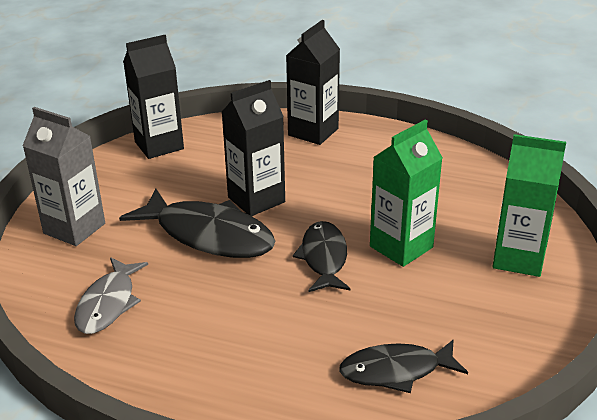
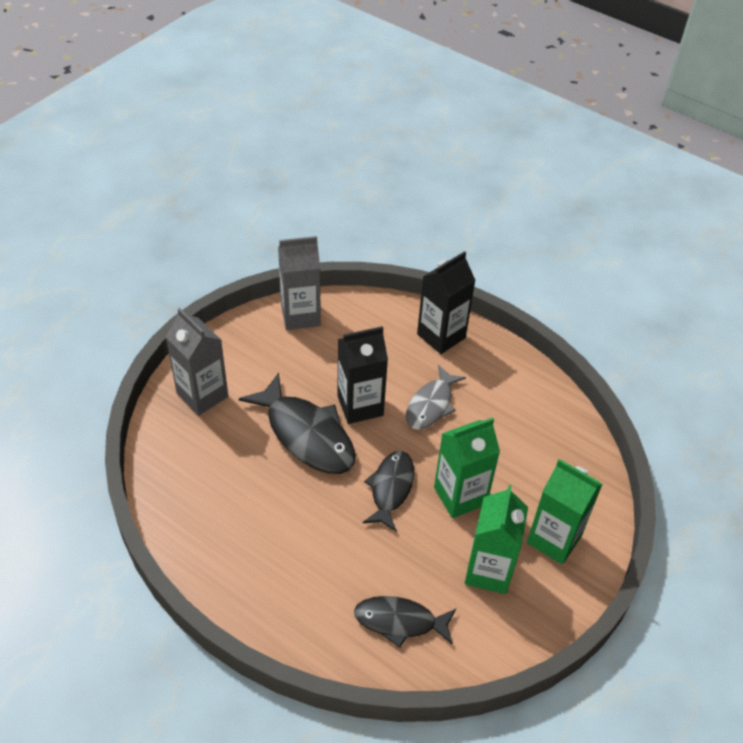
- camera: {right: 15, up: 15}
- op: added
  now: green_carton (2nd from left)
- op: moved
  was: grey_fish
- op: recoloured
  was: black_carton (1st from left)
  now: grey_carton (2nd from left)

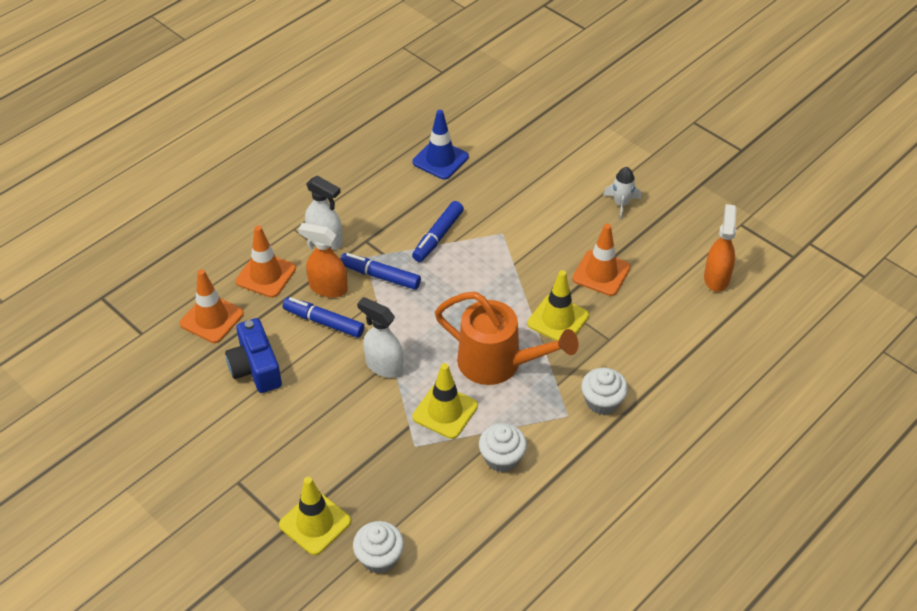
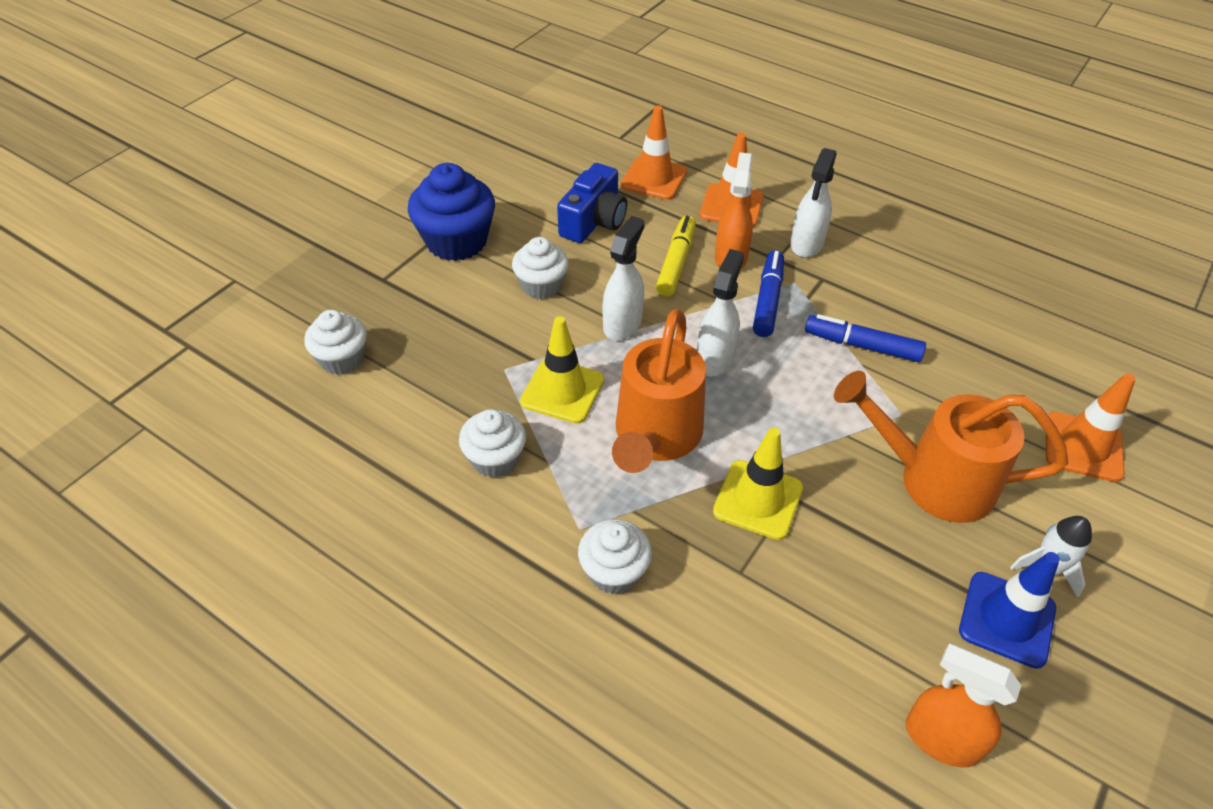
- camera: {right: 80, up: 0}
- op: removed
  was: yellow_traffic_cone (1st from left)
- op: added
  now: blue_cupcake
- op: added
  now: white_cupcake (3rd from left)
- op: added
  now: white_spray_bottle (2nd from left)
- op: added
  now: orange_watering_can (2nd from left)
- op: moved
  was: blue_traffic_cone
- op: moved
  was: orange_traffic_cone (3rd from left)
- op: recoloured
  was: blue_marker (1st from left)
  now: yellow_marker
- op: turned
  was: blue_camera
  clockwise: 150
- op: turned
  was: orange_spray_bottle (2nd from left)
  clockwise: -150

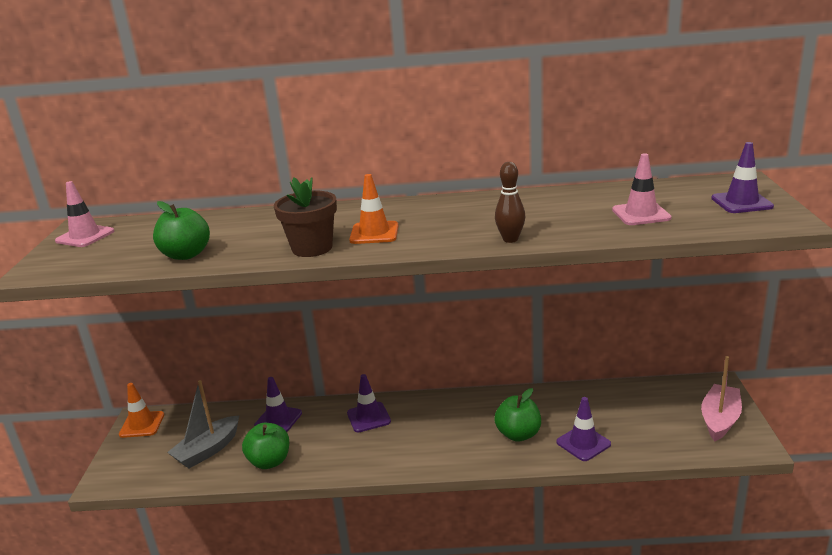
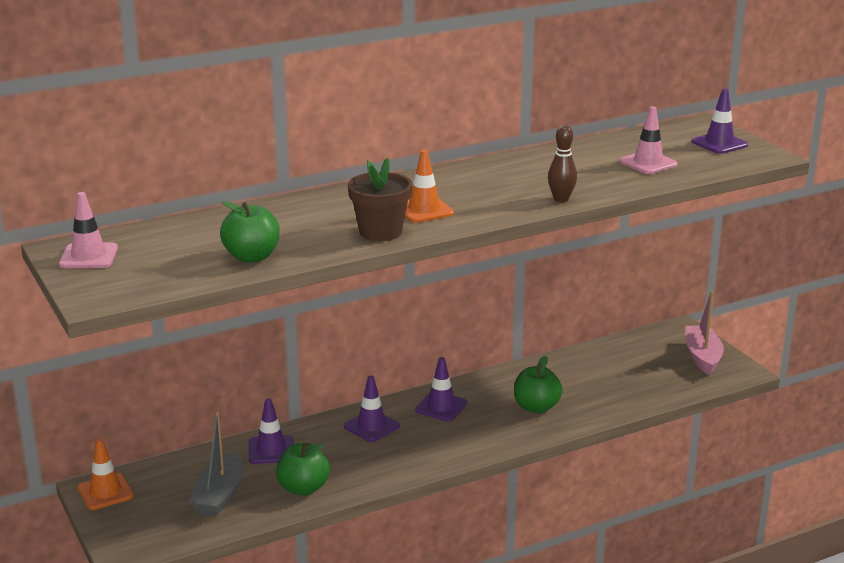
- camera: {right: -30, up: 0}
- op: moved
  was: purple_traffic_cone (3rd from left)

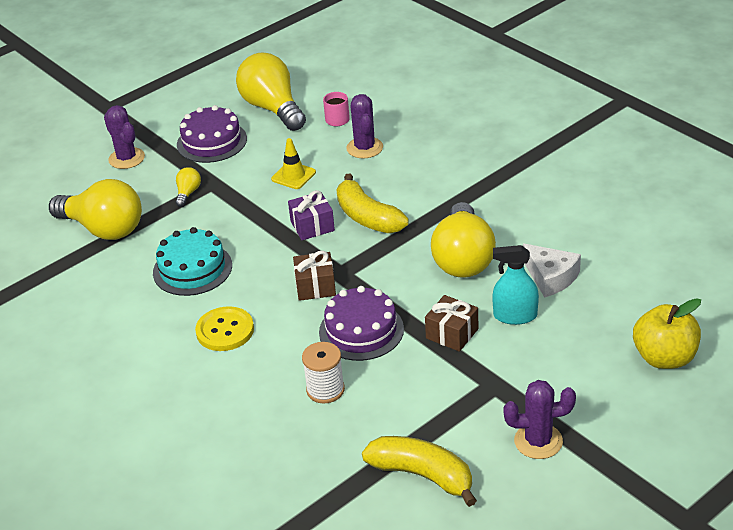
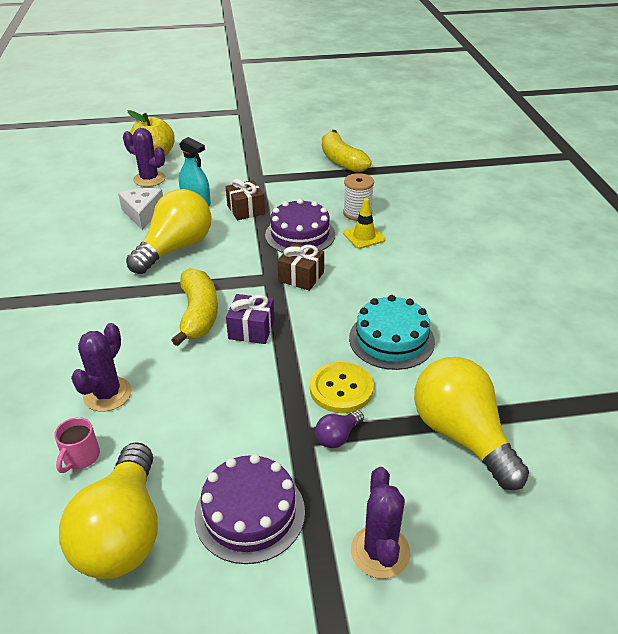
- camera: {right: -150, up: 0}
- op: moved
  was: yellow_button
- op: moved
  was: yellow_traffic_cone
- op: moved
  was: purple_cactus (3rd from left in the first image)
  now: purple_cactus (2nd from left)
- op: recoloured
  was: yellow_light_bulb (2nd from left)
  now: purple_light_bulb

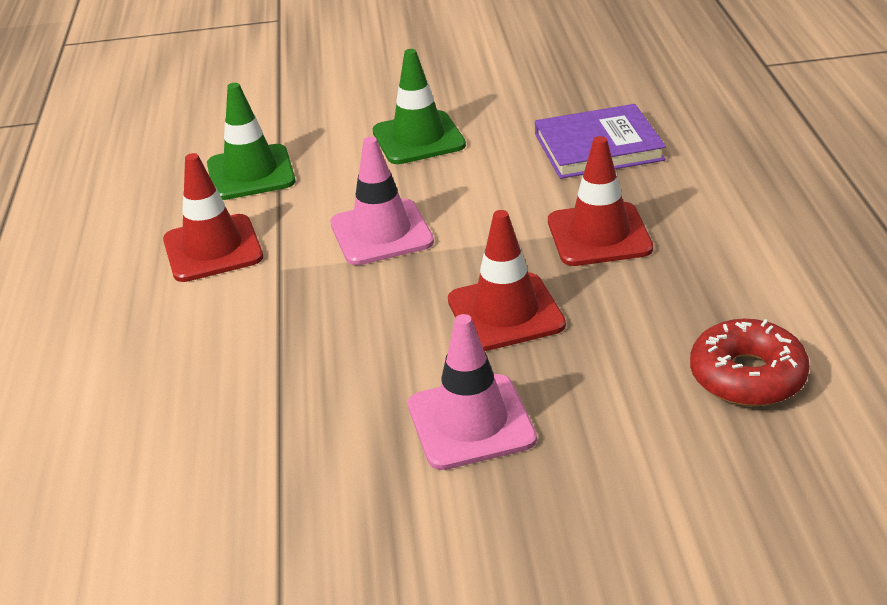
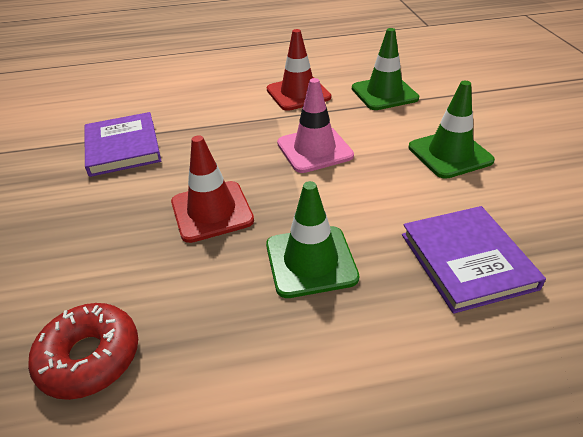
- camera: {right: 85, up: 5}
- op: removed
  was: pink_traffic_cone (2nd from left)
- op: added
  now: purple_book (1st from left)
- op: recoloured
  was: red_traffic_cone (3rd from left)
  now: green_traffic_cone (1st from left)

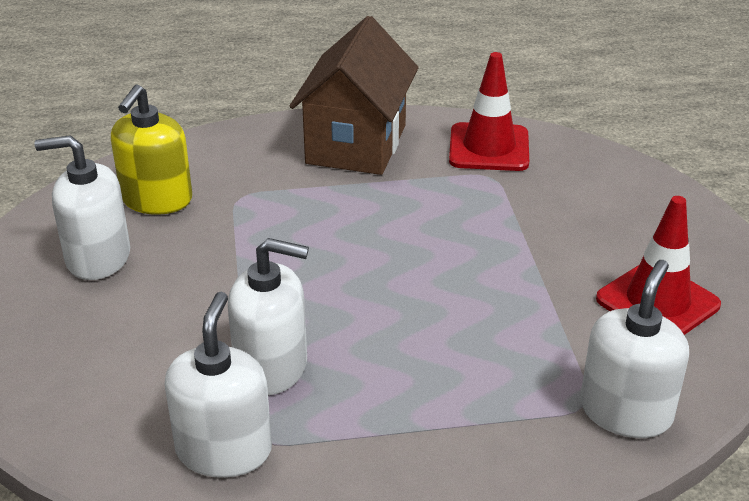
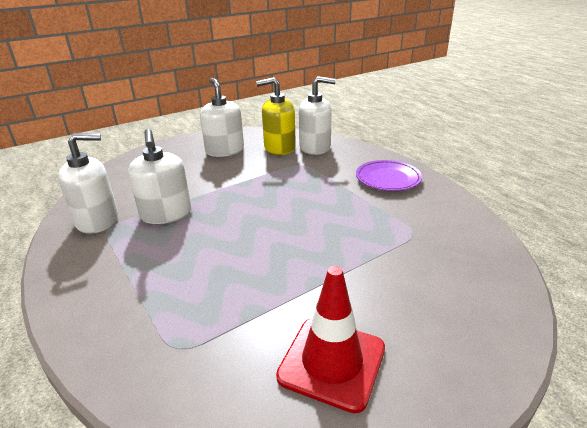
- camera: {right: 65, up: -5}
- op: removed
  was: red_traffic_cone (1st from left)
- op: moved
  was: white_soap_dispenser (4th from left)
- op: replaced
  was: brown_house
  now: purple_plate

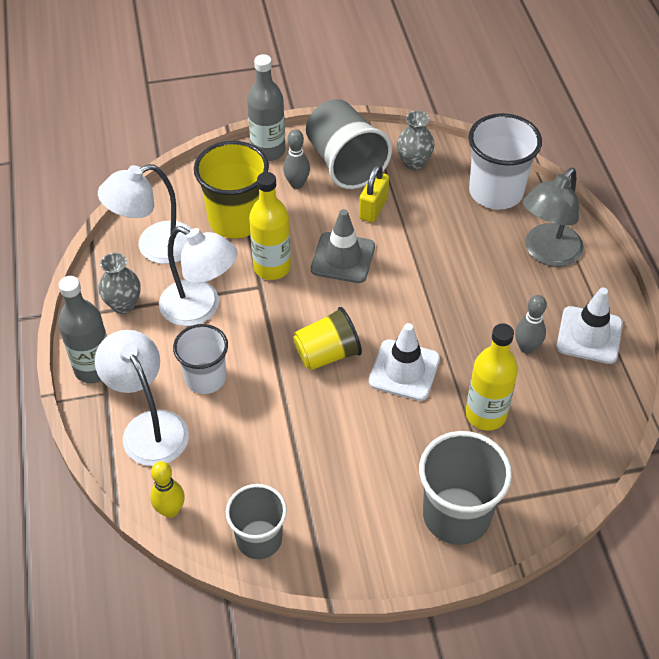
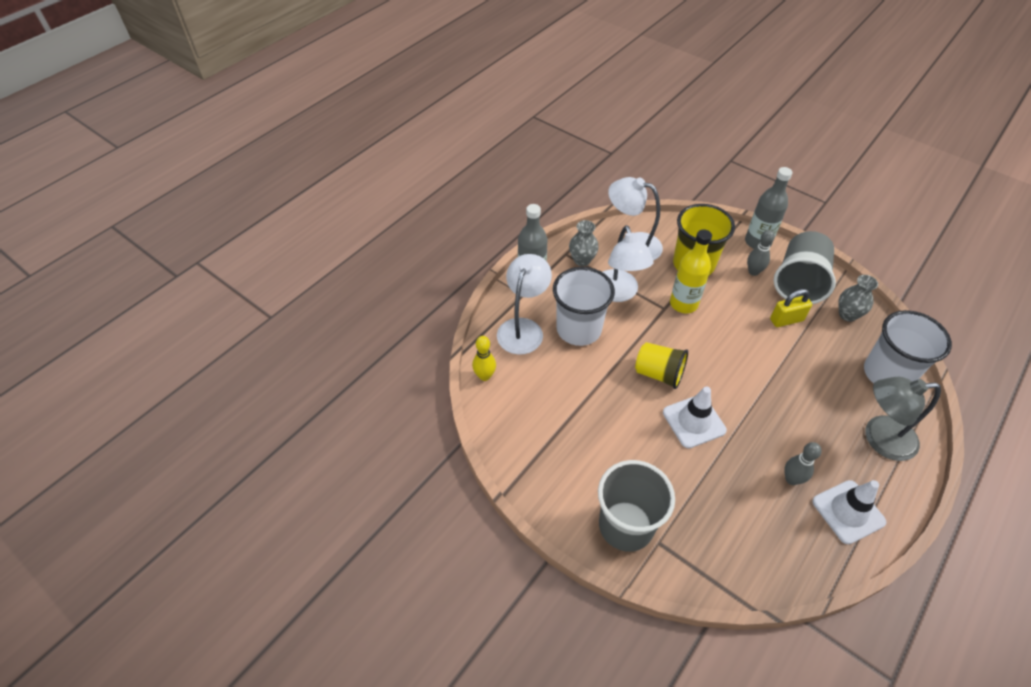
- camera: {right: 50, up: 0}
- op: removed
  was: grey_cup (1st from left)
- op: removed
  was: grey_traffic_cone
- op: removed
  was: yellow_bottle (2nd from left)
- op: resized
  was: white_cup (1st from left)
  ratio: 1.51

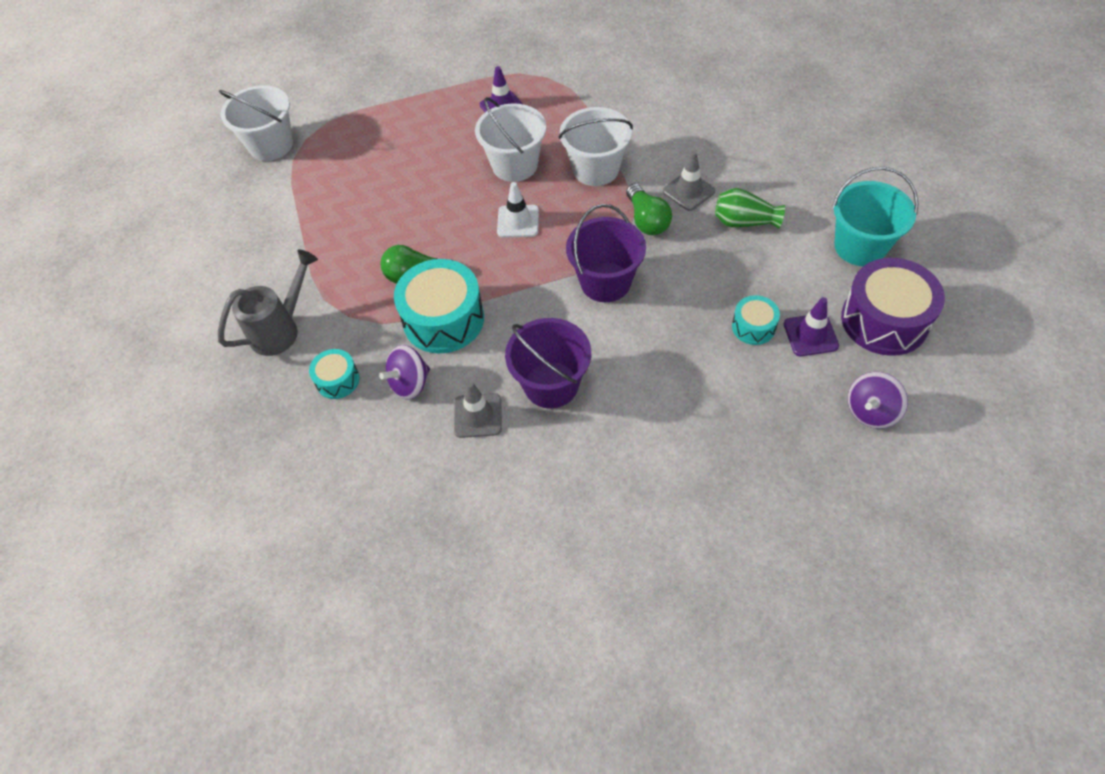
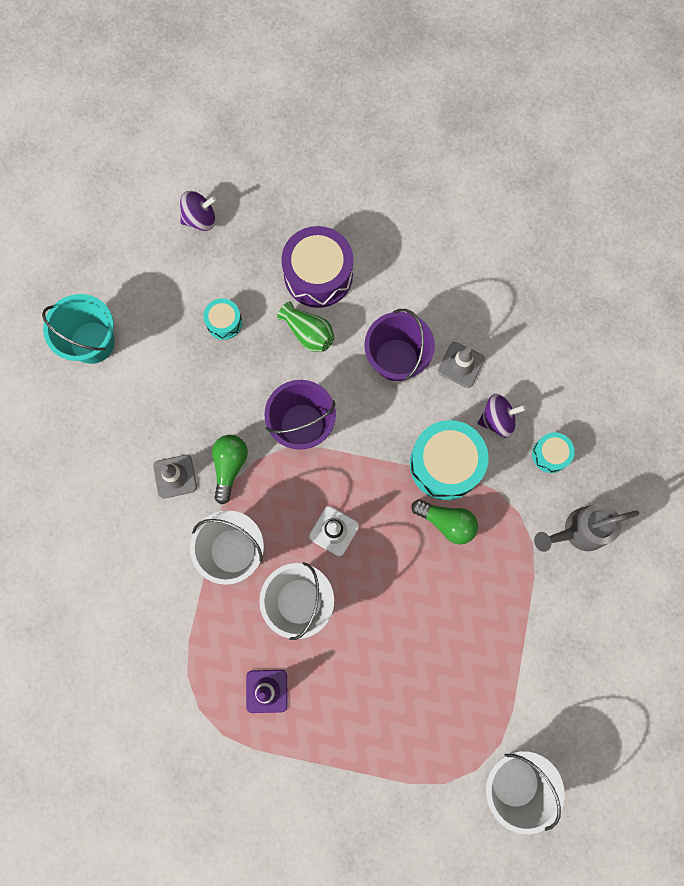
- camera: {right: -155, up: 20}
- op: removed
  was: purple_traffic_cone (2nd from left)
- op: moved
  was: green_vase
- op: moved
  was: purple_drum

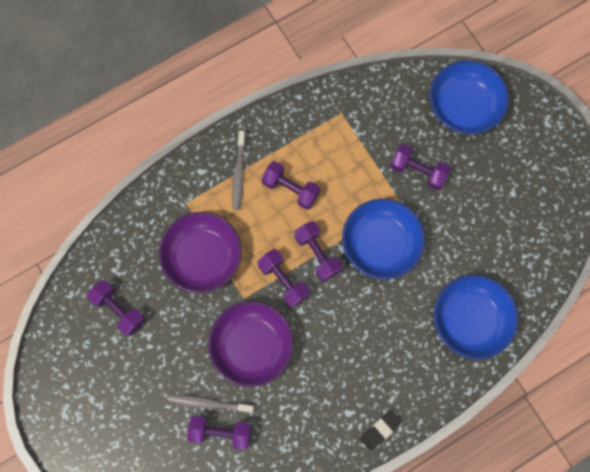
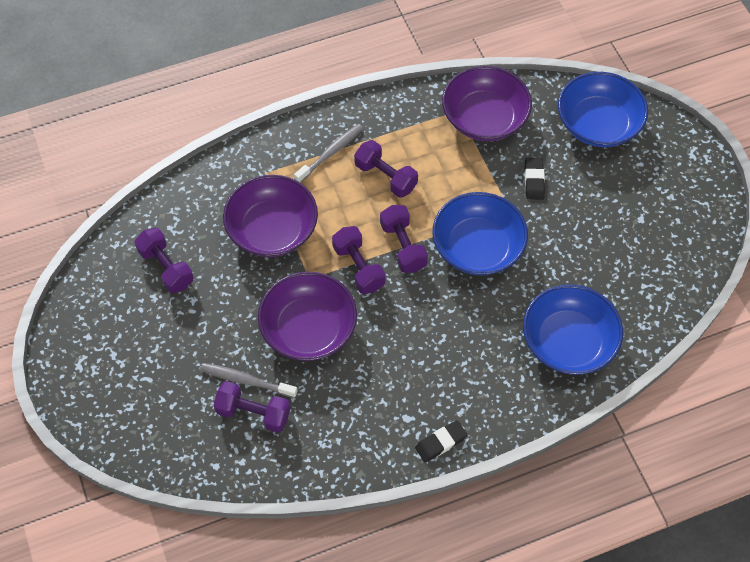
- camera: {right: 10, up: -15}
- op: added
  now: purple_bowl (3rd from left)
- op: replaced
  was: purple_dumbbell (6th from left)
  now: black_eraser (2nd from left)
- op: turned
  was: grey_toothbrush (2nd from left)
  clockwise: -150

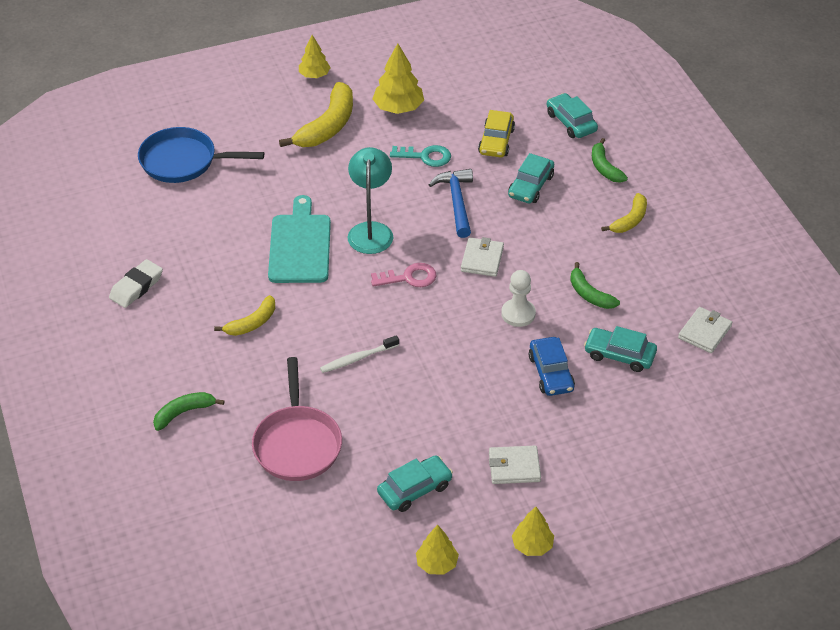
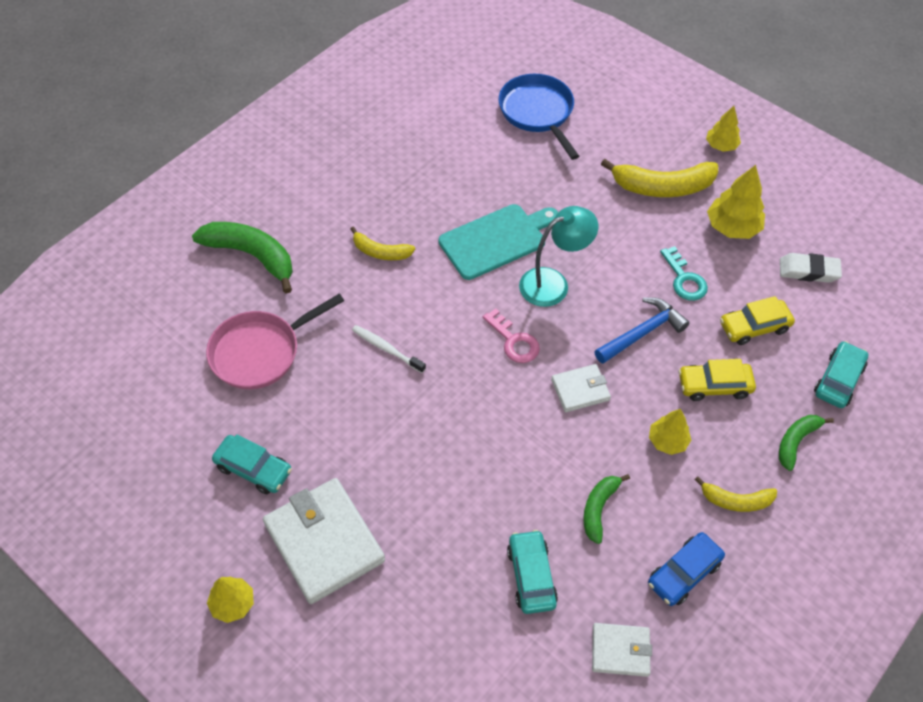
- camera: {right: 60, up: 10}
- op: removed
  was: white_pawn
- op: moved
  was: white_eraser
- op: moved
  was: yellow_tree (3rd from left in the first image)
  now: yellow_tree (2nd from left)
- op: moved
  was: blue_car
- op: recoloured
  was: turquoise_car (2nd from left)
  now: yellow_car (1st from left)
- op: resized
  was: green_banana (1st from left)
  ratio: 1.74
- op: resized
  was: white_wallet (2nd from left in the first image)
  ratio: 1.89

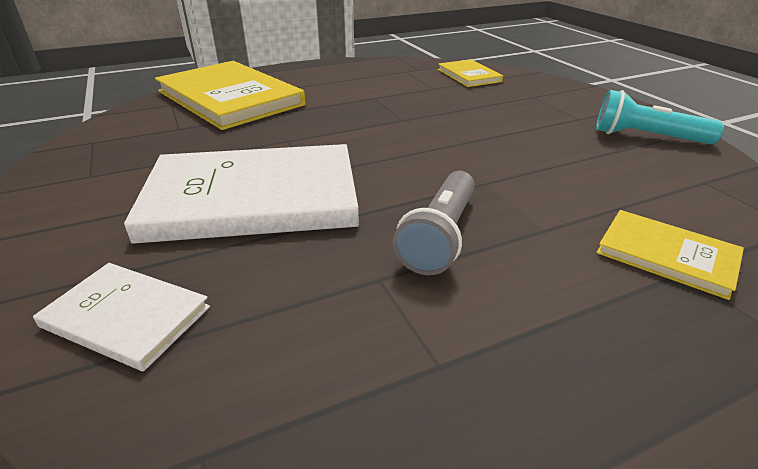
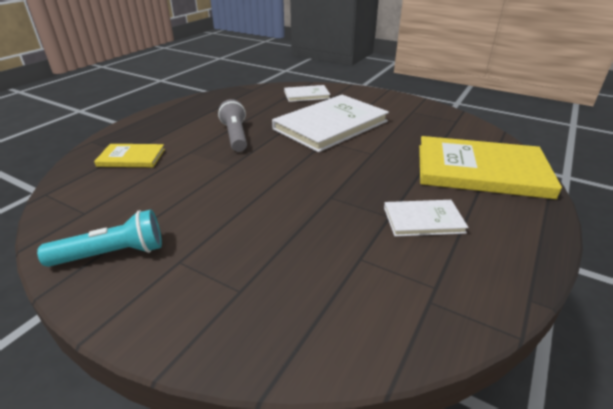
- camera: {right: 145, up: 0}
- op: removed
  was: yellow_book (2nd from left)
- op: added
  now: white_book (3rd from left)

